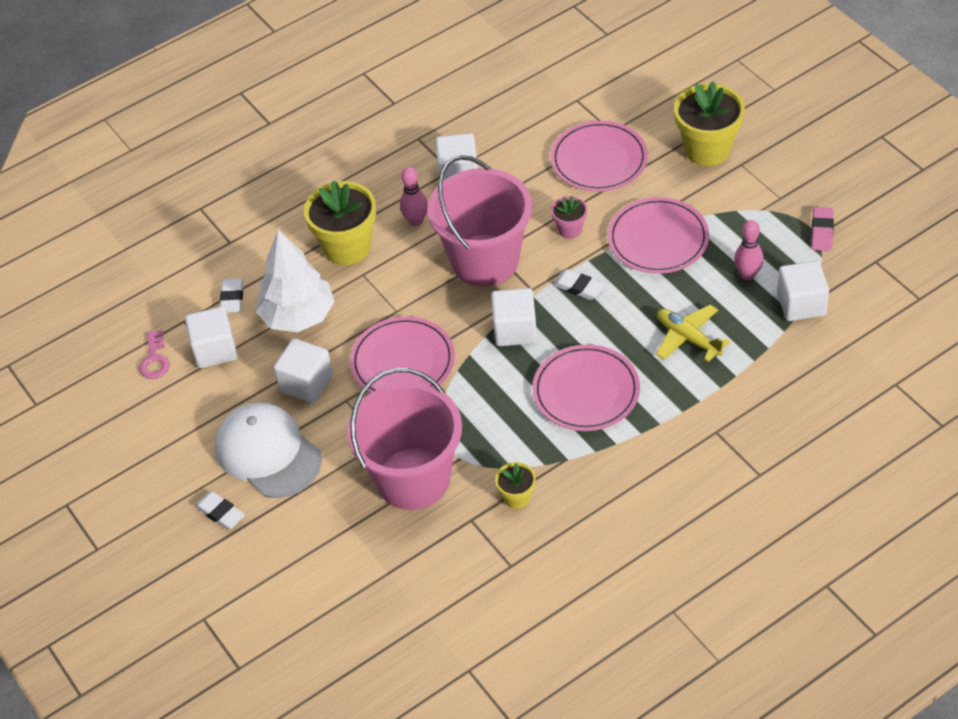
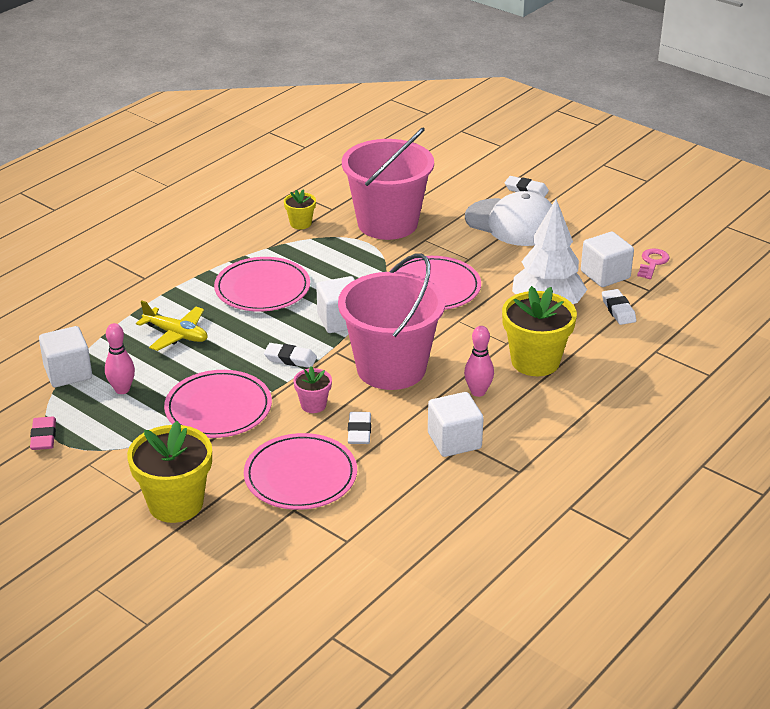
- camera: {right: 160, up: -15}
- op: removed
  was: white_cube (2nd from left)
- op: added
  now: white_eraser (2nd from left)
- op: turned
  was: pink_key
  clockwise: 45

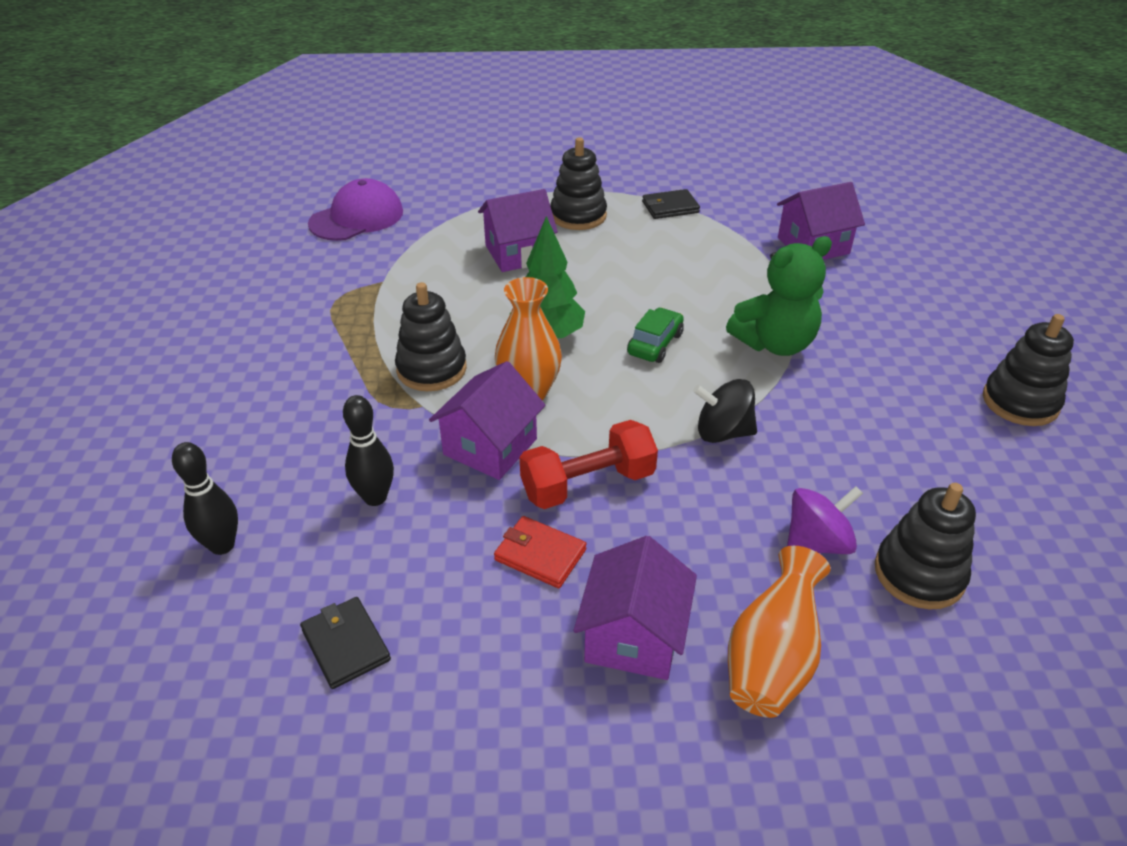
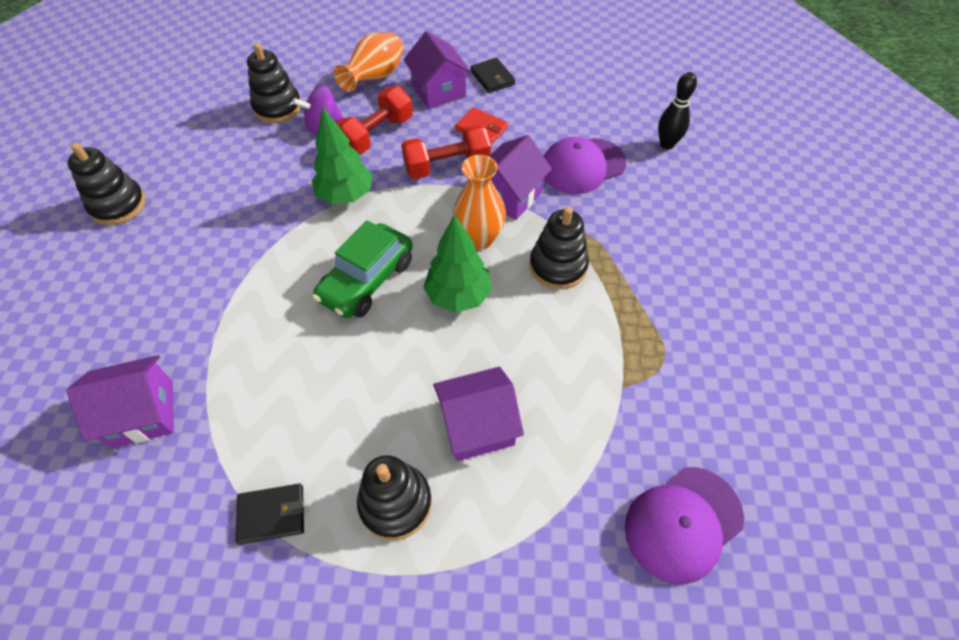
- camera: {right: -175, up: 15}
- op: removed
  was: green_teddy_bear
- op: added
  now: red_dumbbell (1st from left)
- op: moved
  was: black_wallet (1st from left in the first image)
  now: black_wallet (2nd from left)
- op: replaced
  was: black_bowling_pin (2nd from left)
  now: purple_cap (1st from left)
- op: replaced
  was: black_spinning_top
  now: green_tree (1st from left)
- op: turned
  was: purple_house (3rd from left in the first image)
  clockwise: -45
- op: resized
  was: green_car
  ratio: 1.65

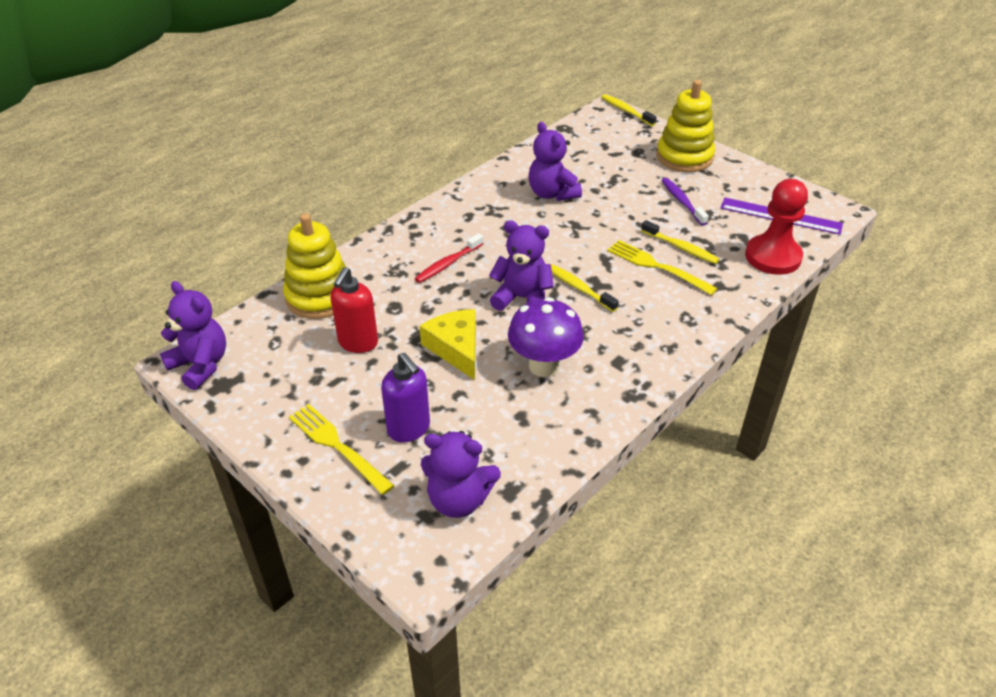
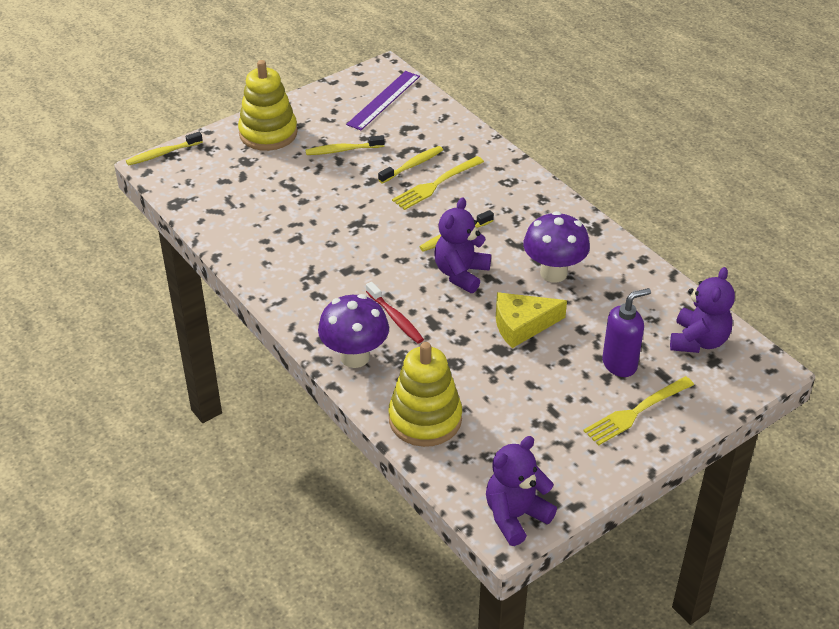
- camera: {right: -80, up: 0}
- op: removed
  was: red_soap_dispenser
- op: removed
  was: purple_teddy_bear (4th from left)
- op: removed
  was: red_pawn
- op: added
  now: purple_mushroom (1st from left)
- op: recoloured
  was: purple_toothbrush
  now: yellow_toothbrush (2nd from left)

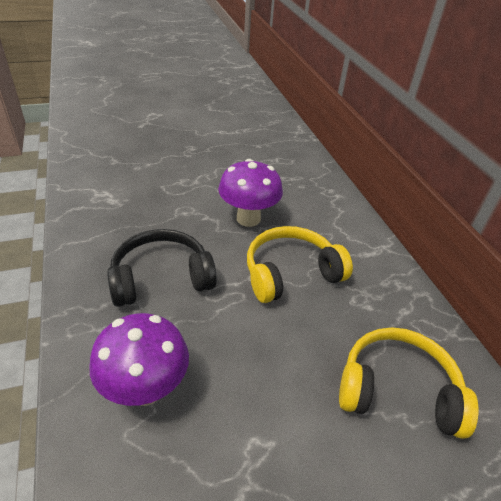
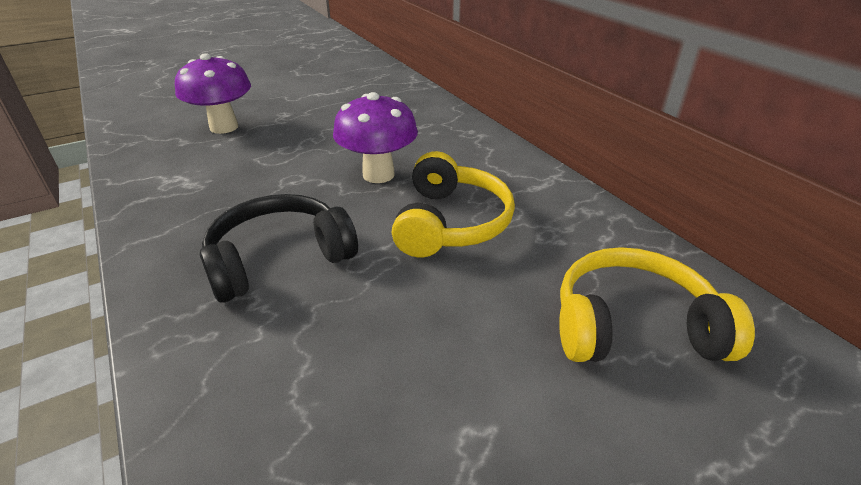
- camera: {right: -10, up: -5}
- op: moved
  was: purple_mushroom (1st from left)
- op: turned
  was: yellow_headphones (1st from left)
  clockwise: 135

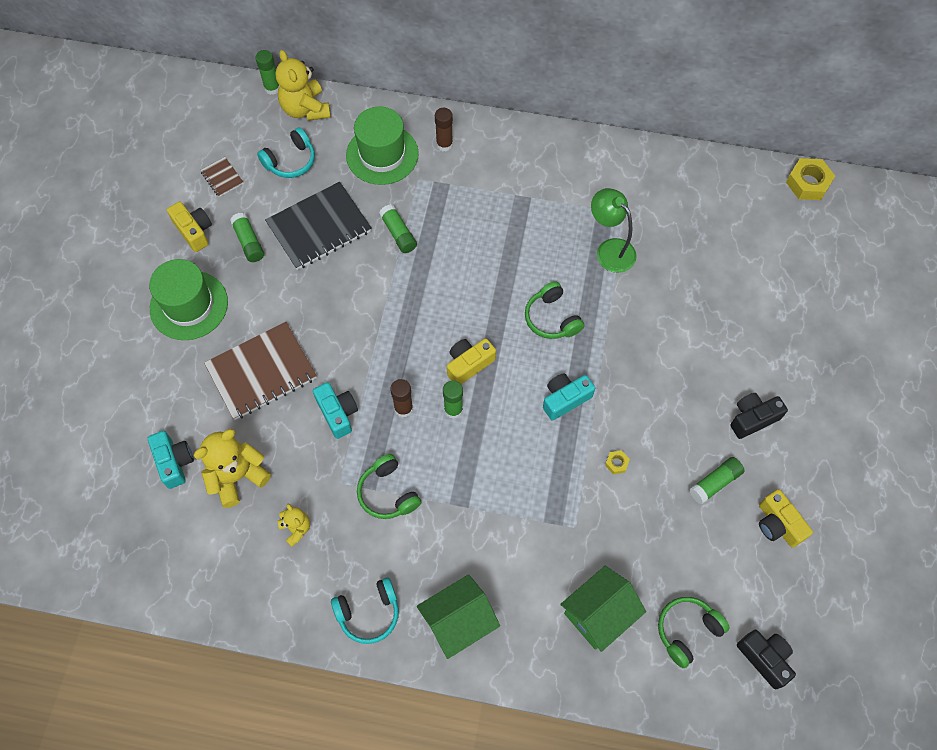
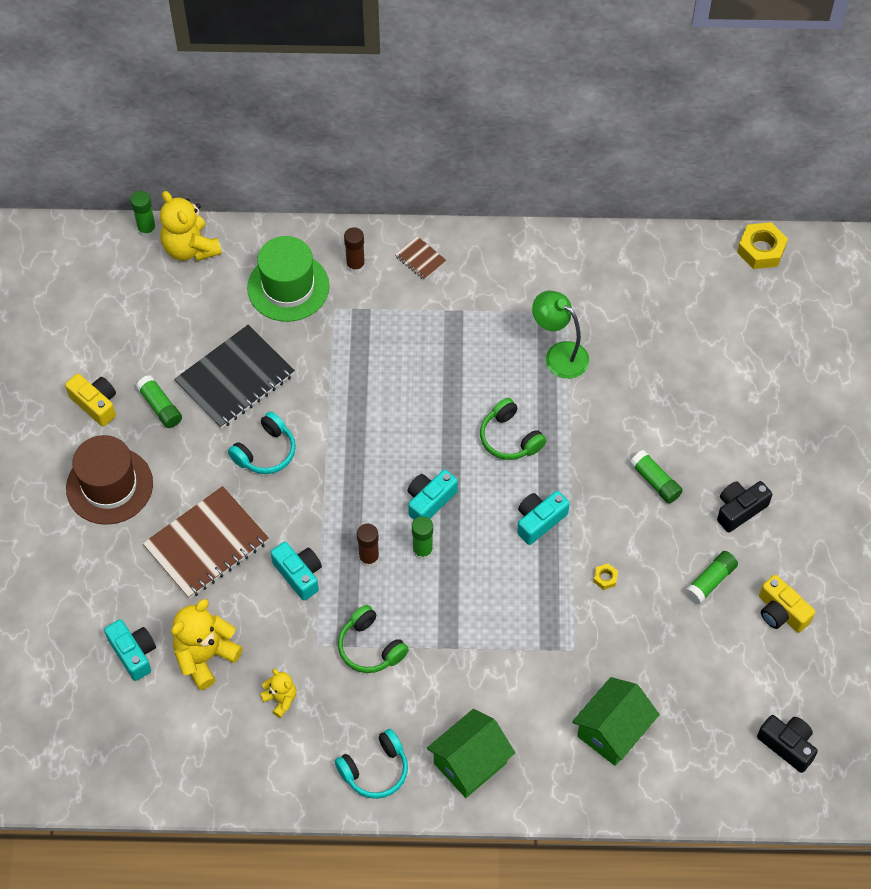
- camera: {right: -10, up: -5}
- op: removed
  was: green_headphones (3rd from left)
- op: moved
  was: brown_notebook (1st from left in the first image)
  now: brown_notebook (2nd from left)
- op: moved
  was: turquoise_headphones (1st from left)
- op: moved
  was: green_glue_stick (3rd from left in the first image)
  now: green_glue_stick (4th from left)
- op: recoloured
  was: green_hat (1st from left)
  now: brown_hat
- op: recoloured
  was: yellow_camera (2nd from left)
  now: turquoise_camera (3rd from left)

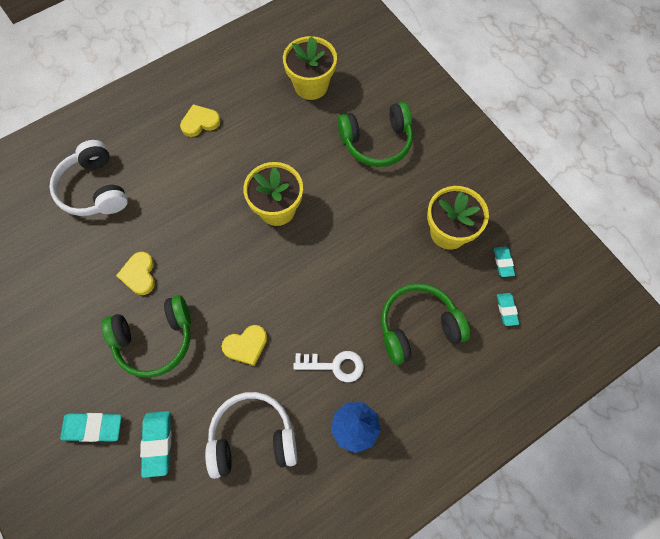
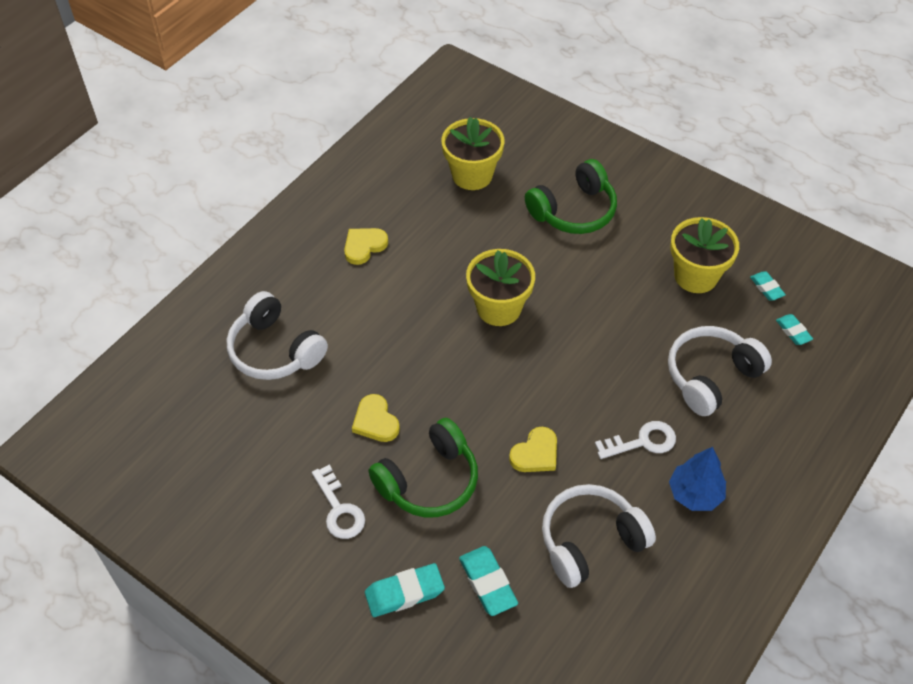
- camera: {right: -20, up: -15}
- op: added
  now: white_key (1st from left)
- op: recoloured
  was: green_headphones (3rd from left)
  now: white_headphones (3rd from left)

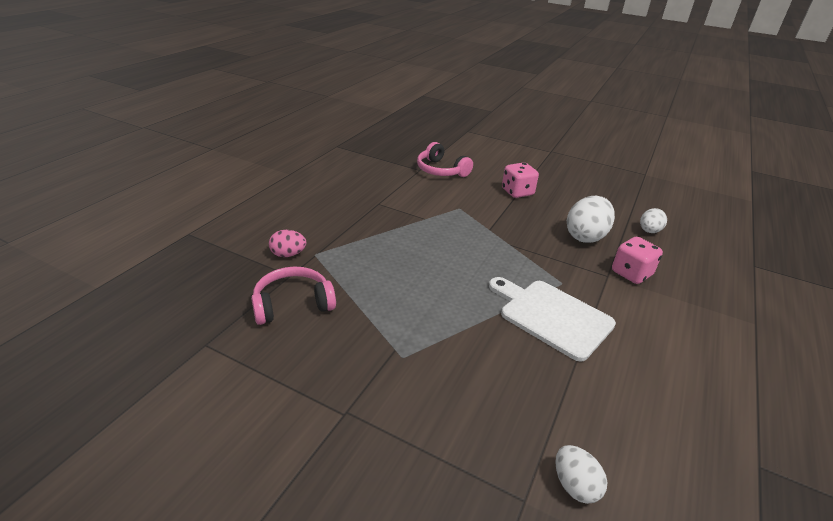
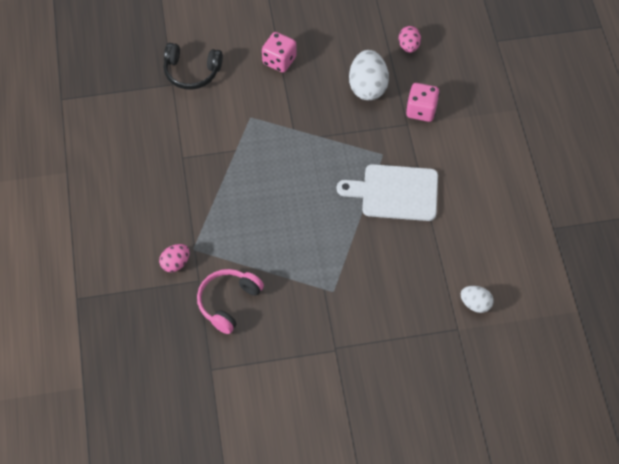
- camera: {right: -35, up: 25}
- op: recoloured
  was: pink_headphones (2nd from left)
  now: black_headphones
- op: recoloured
  was: white_egg (3rd from left)
  now: pink_egg (2nd from left)

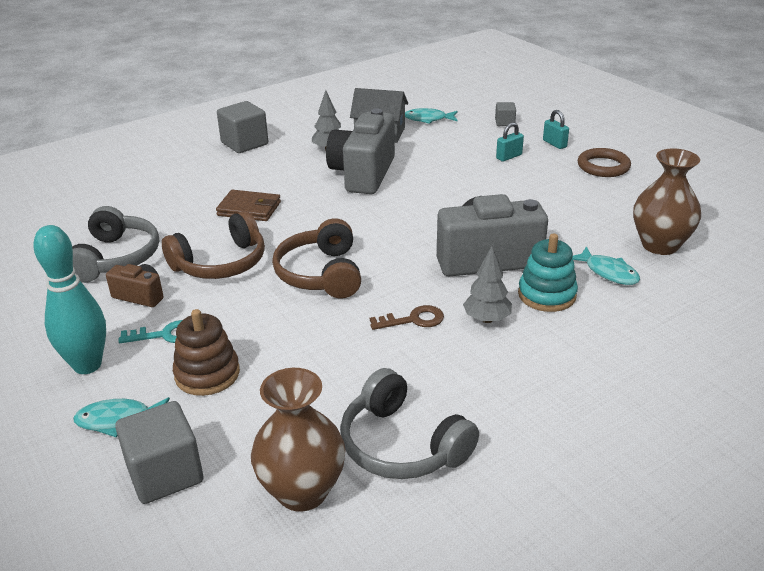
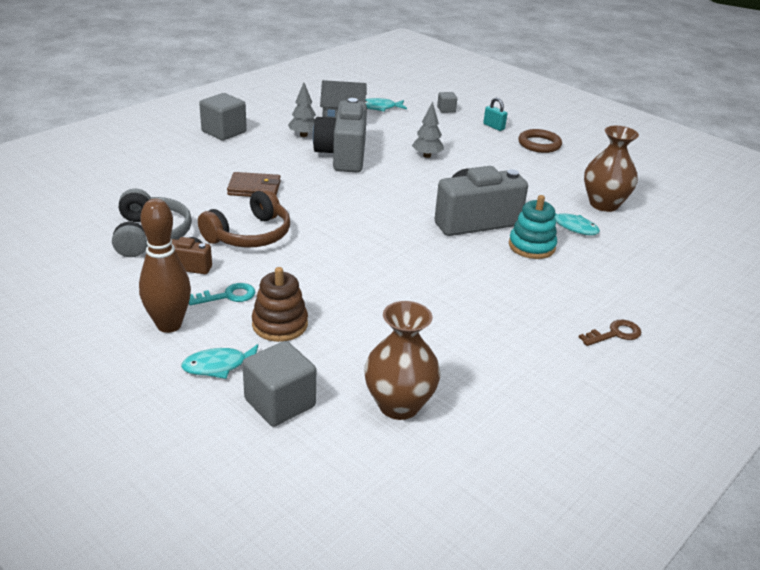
- camera: {right: -15, up: 0}
- op: removed
  was: brown_headphones (2nd from left)
- op: removed
  was: grey_headphones (2nd from left)
- op: removed
  was: turquoise_padlock (1st from left)
- op: moved
  was: brown_key
- op: moved
  was: grey_tree (2nd from left)
- op: recoloured
  was: turquoise_bowling_pin
  now: brown_bowling_pin

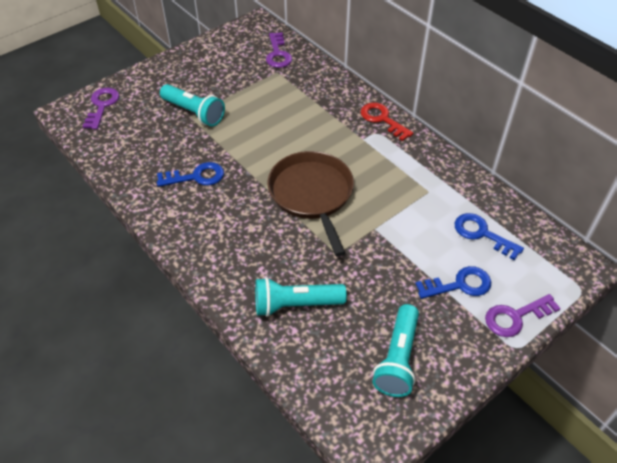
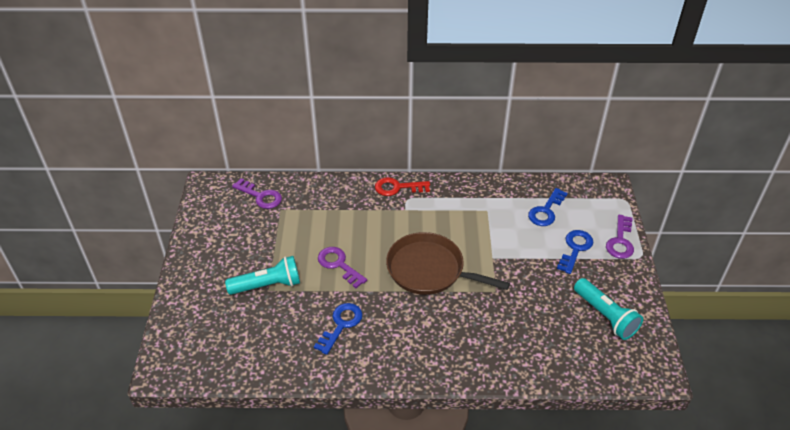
- camera: {right: -50, up: -5}
- op: removed
  was: turquoise_flashlight (2nd from left)
- op: moved
  was: purple_key (1st from left in the first image)
  now: purple_key (2nd from left)
- op: turned
  was: blue_key (3rd from left in the first image)
  clockwise: -45

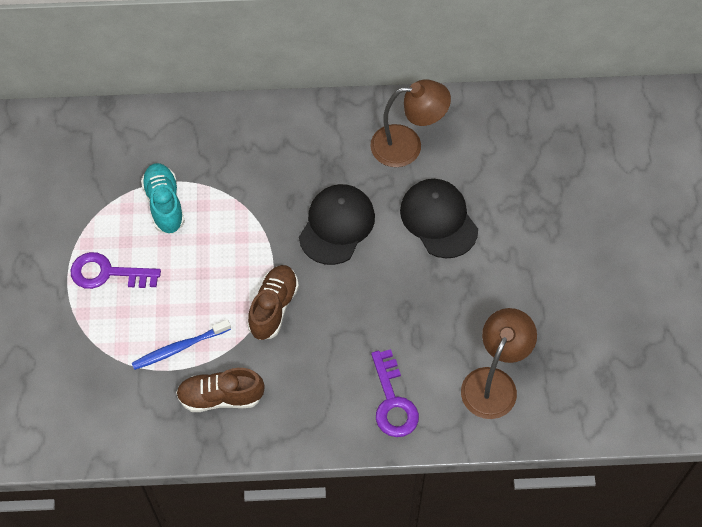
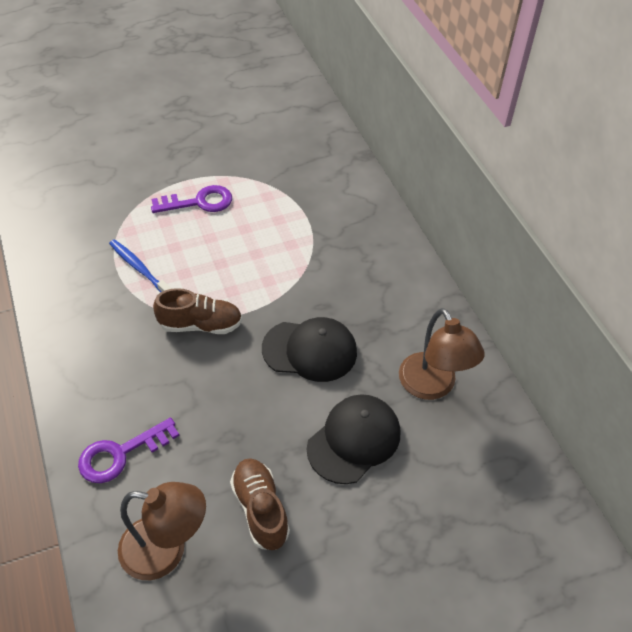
- camera: {right: 70, up: -10}
- op: removed
  was: turquoise_shoe
- op: moved
  was: brown_shoe (1st from left in the first image)
  now: brown_shoe (2nd from left)
- op: turned
  was: purple_key (1st from left in the first image)
  clockwise: 90

